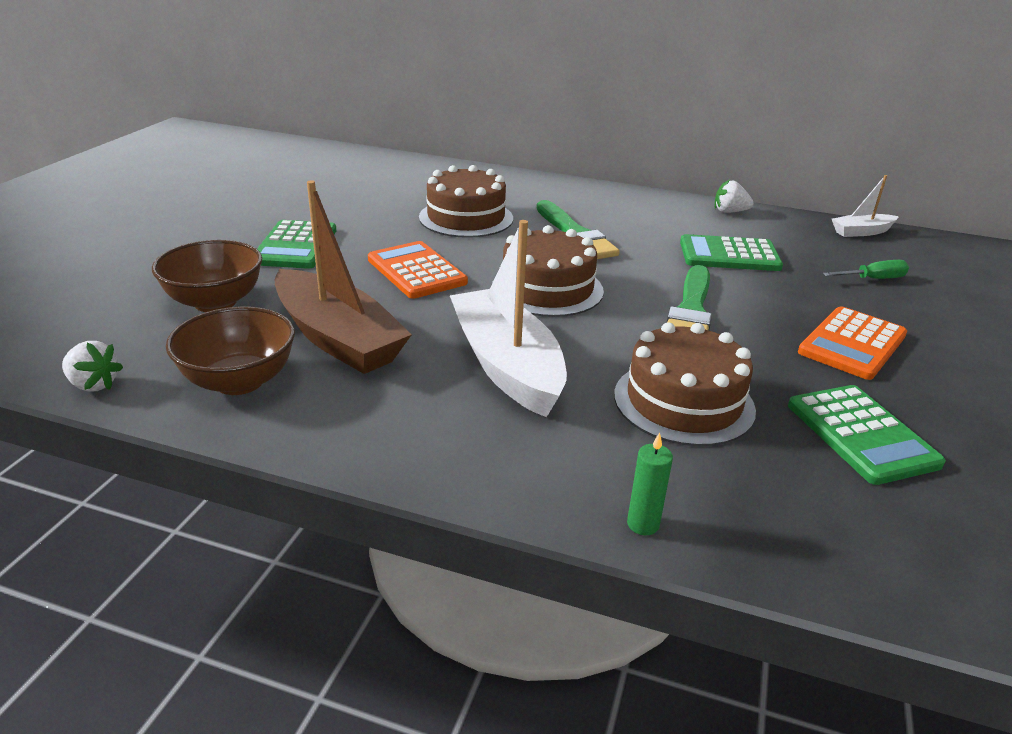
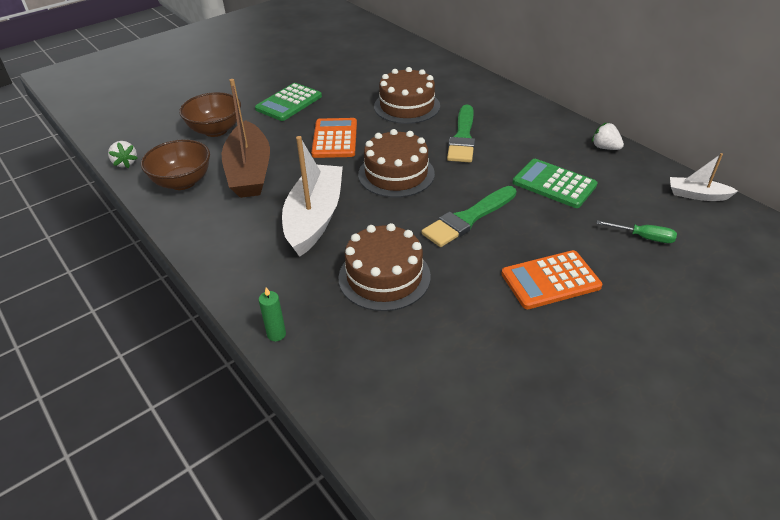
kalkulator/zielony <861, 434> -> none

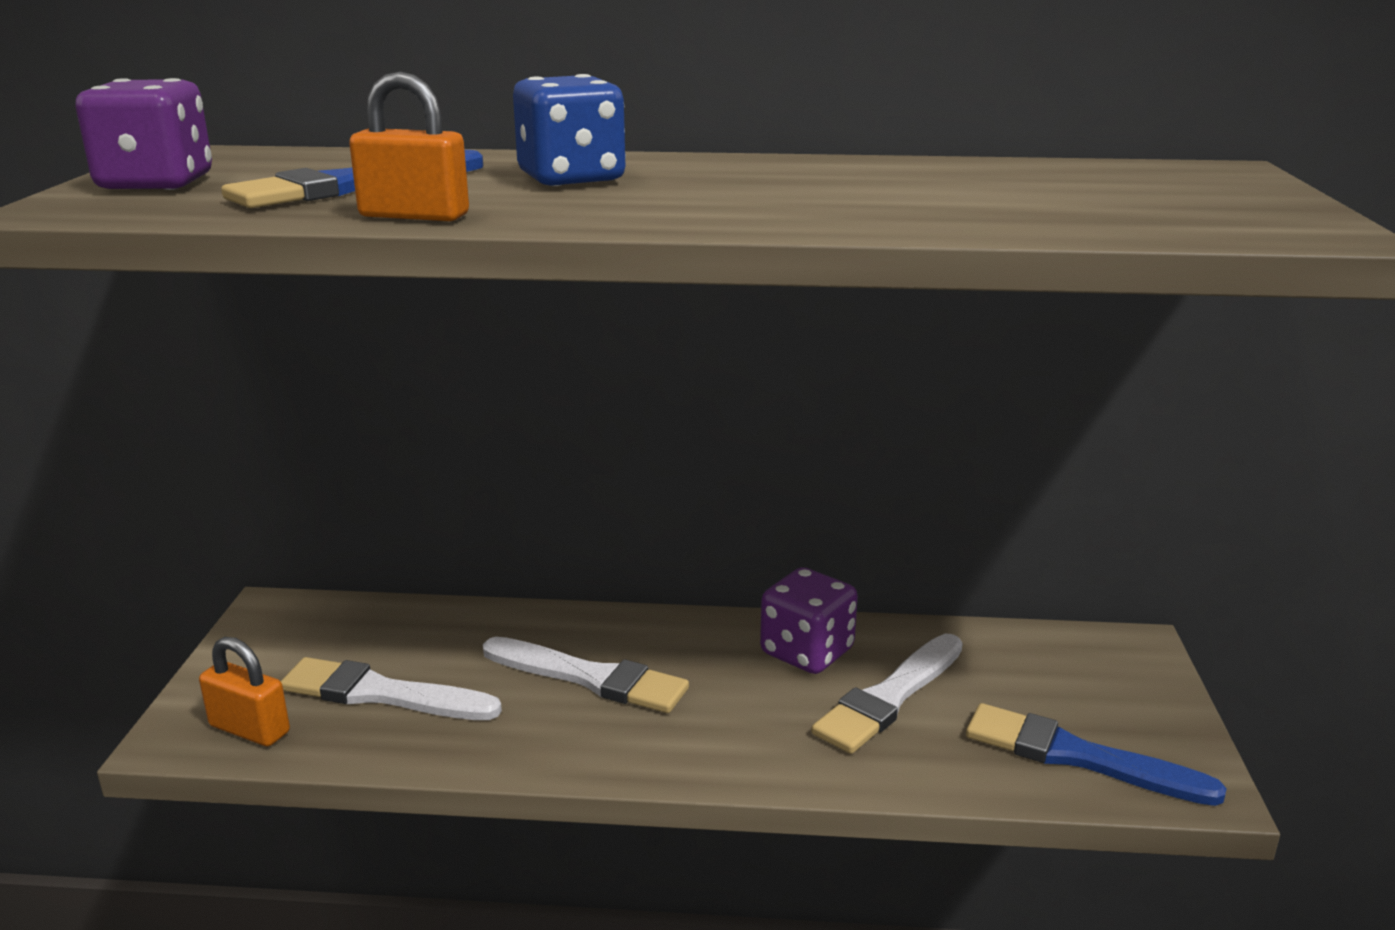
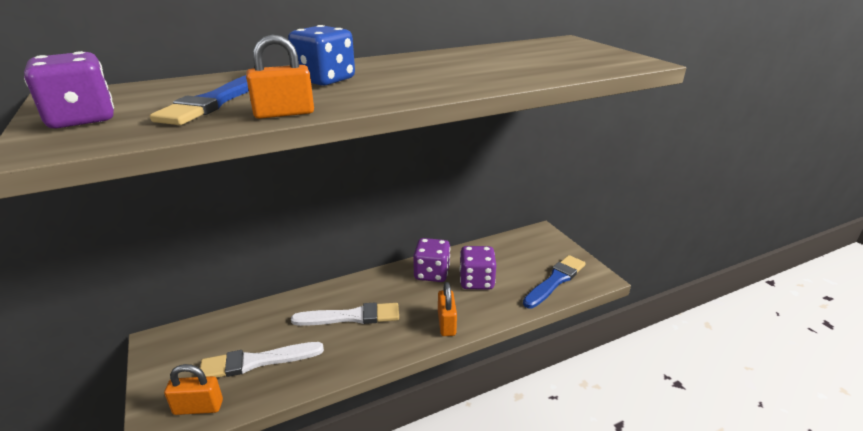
none -> kłódka/pomarańczowy <446, 323>
pędzel/biały <889, 697> -> kostka do gry/fioletowy <476, 281>
pędzel/niebieski <1078, 757> -> pędzel/niebieski <555, 281>, 135 degrees clockwise

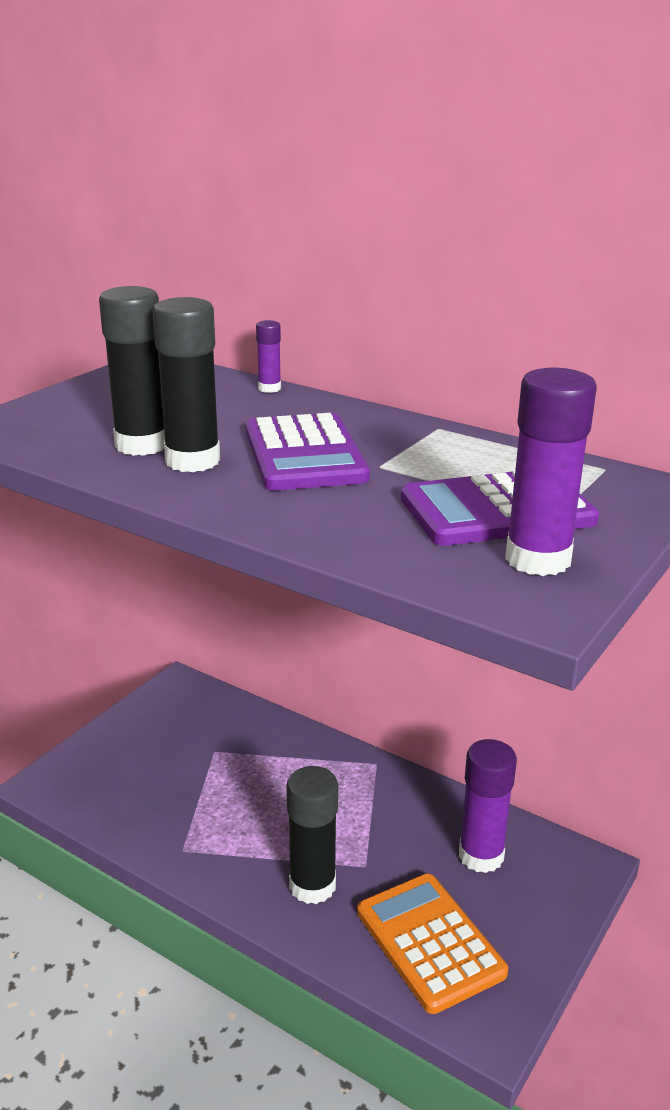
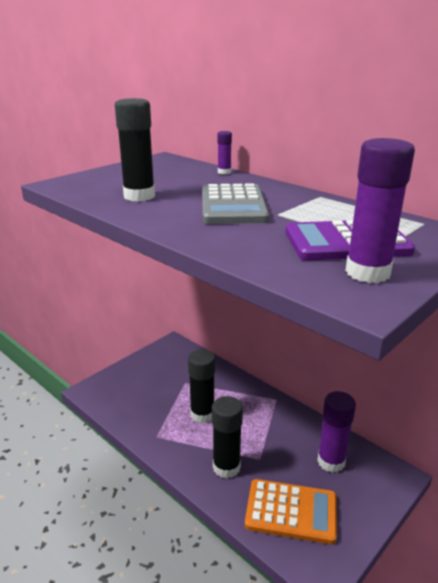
klej w sztyfcie/czarny <192, 461> -> klej w sztyfcie/czarny <202, 414>, shifted
kalkulator/fioletowy <304, 454> -> kalkulator/szary <233, 206>
kalkulator/pomarańczowy <429, 942> -> kalkulator/pomarańczowy <291, 511>, 120 degrees clockwise

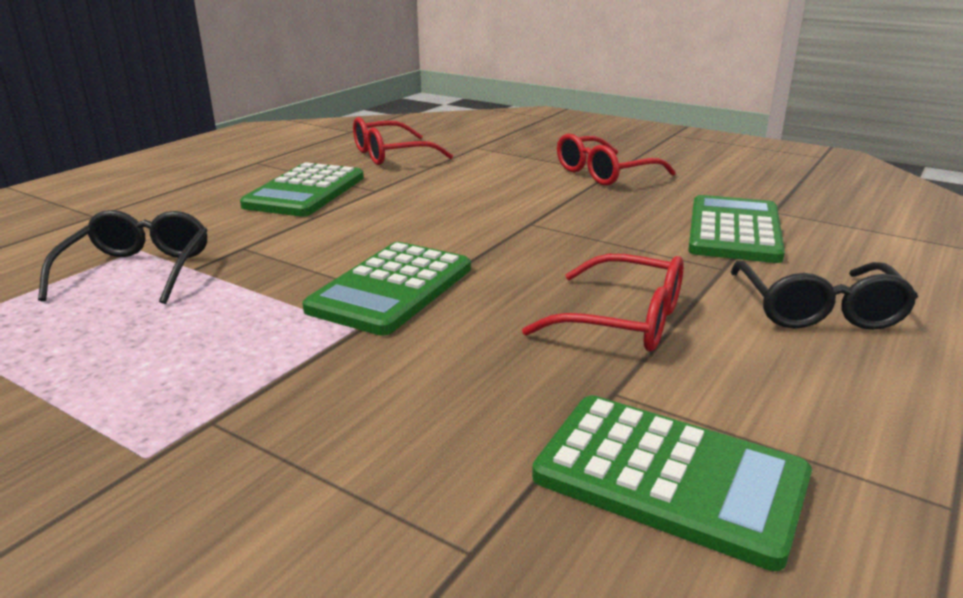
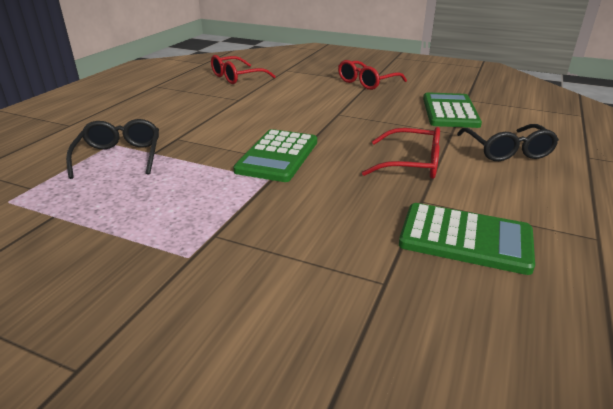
kalkulator/zielony <305, 192> -> none

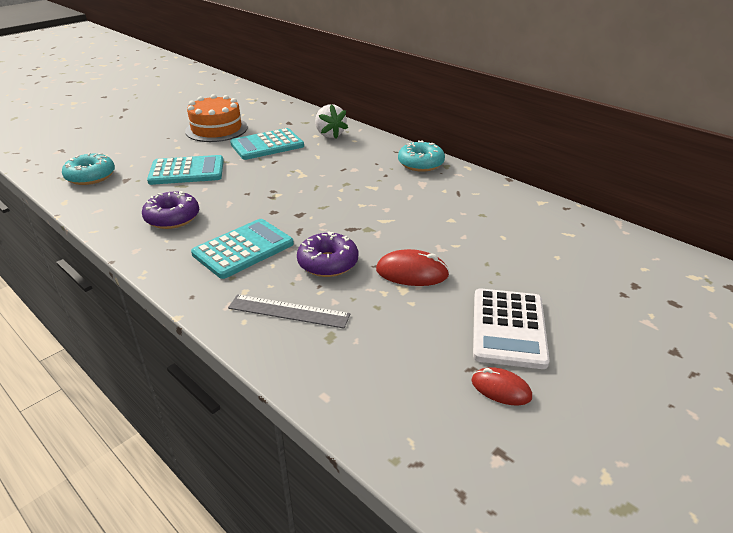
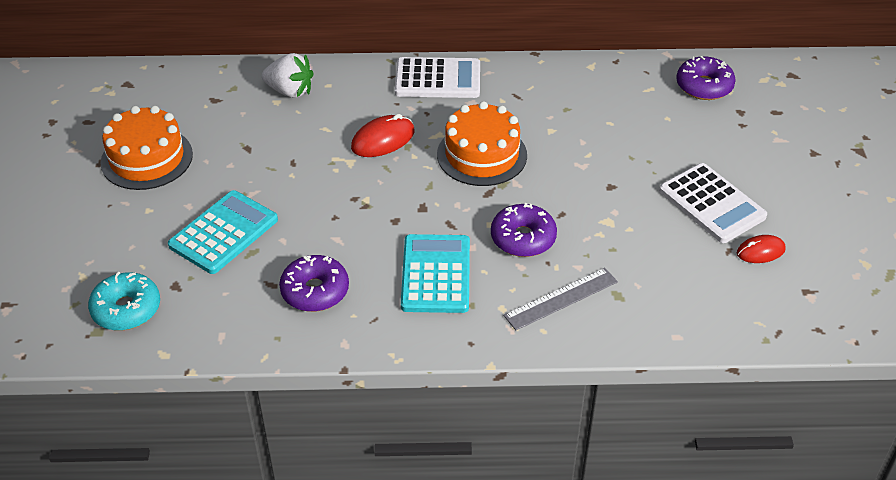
myszka/czerwony <412, 272> -> myszka/czerwony <383, 140>, shifted
donut/turkusowy <420, 164> -> kalkulator/biały <438, 79>
none -> tort/pomarańczowy <482, 155>
none -> donut/fioletowy <704, 86>
kalkulator/turkusowy <267, 145> -> none

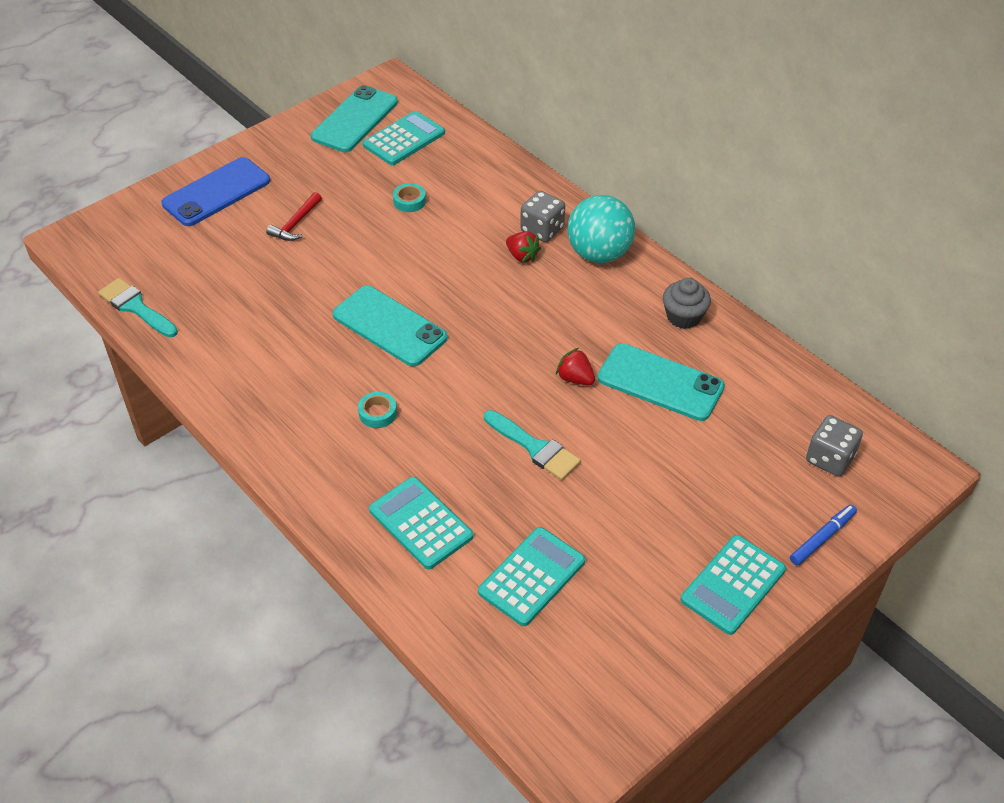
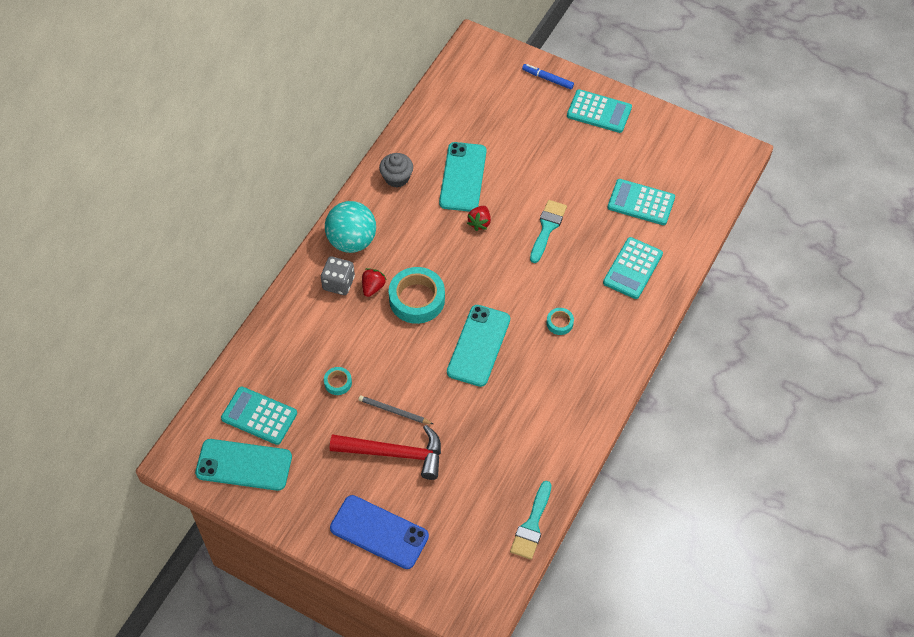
młotek/czerwony <296, 224> -> młotek/czerwony <395, 453>, x1.85
none -> ołówek/szary <394, 411>
none -> taśma klejąca/turkusowy <417, 299>
kostka do gry/szary <829, 458> -> none

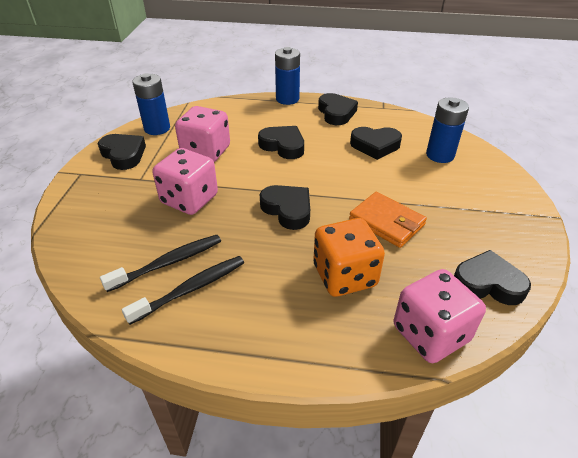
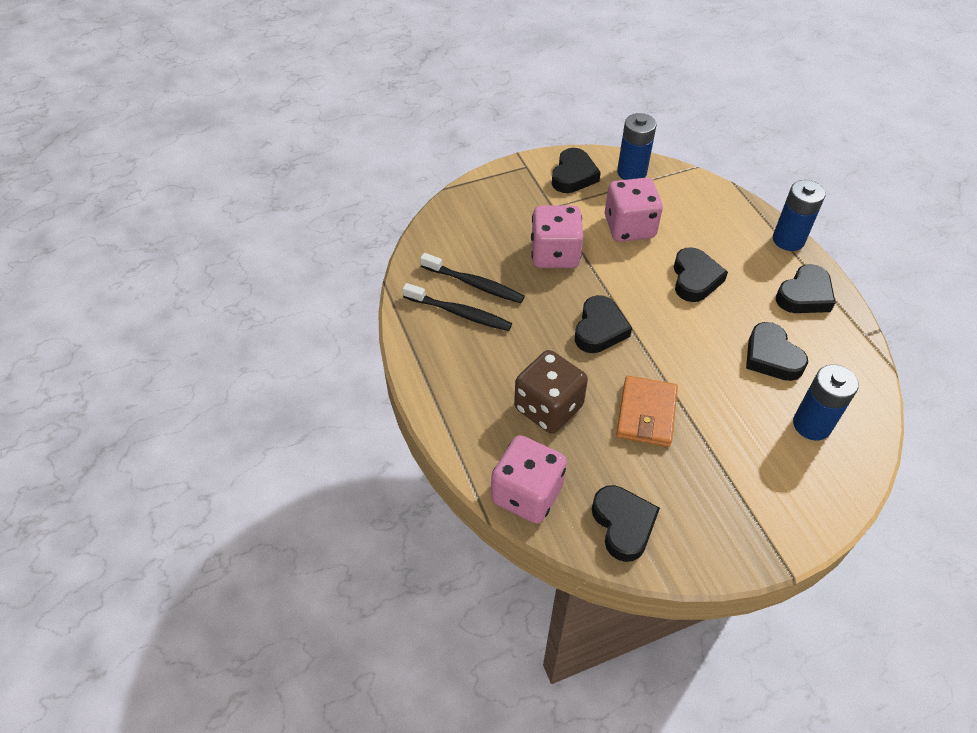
kostka do gry/pomarańczowy <344, 276> -> kostka do gry/brązowy <548, 407>

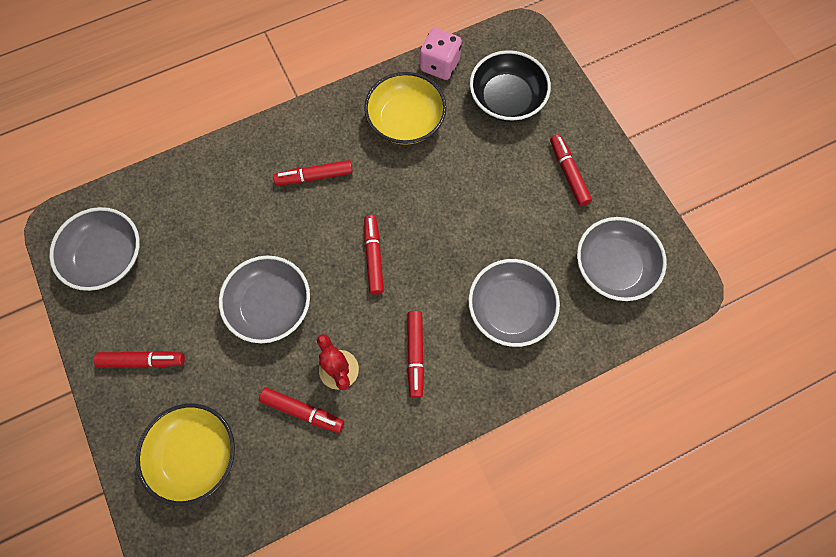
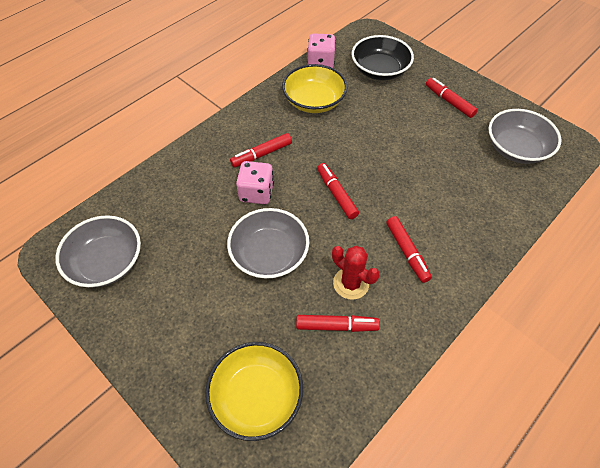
none -> kostka do gry/różowy <256, 193>
flamaster/czerwony <143, 360> -> none
miska/szary <510, 309> -> none

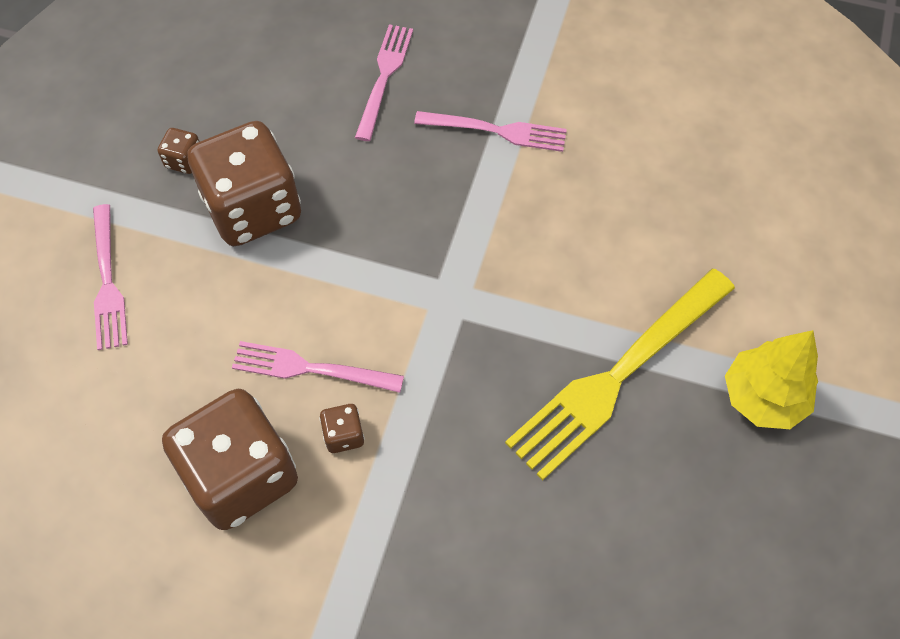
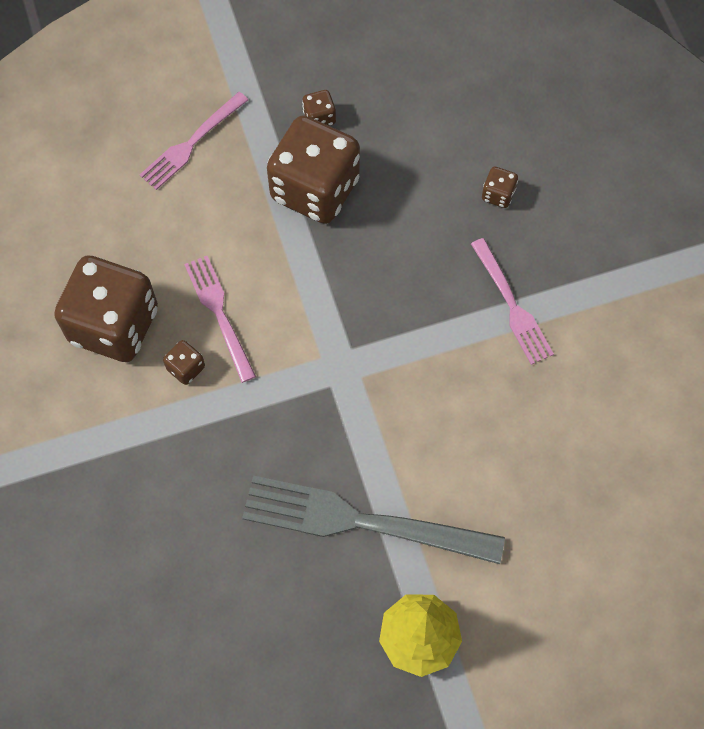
widelec/żółty <617, 376> -> widelec/szary <360, 522>
widelec/różowy <384, 77> -> kostka do gry/brązowy <498, 194>

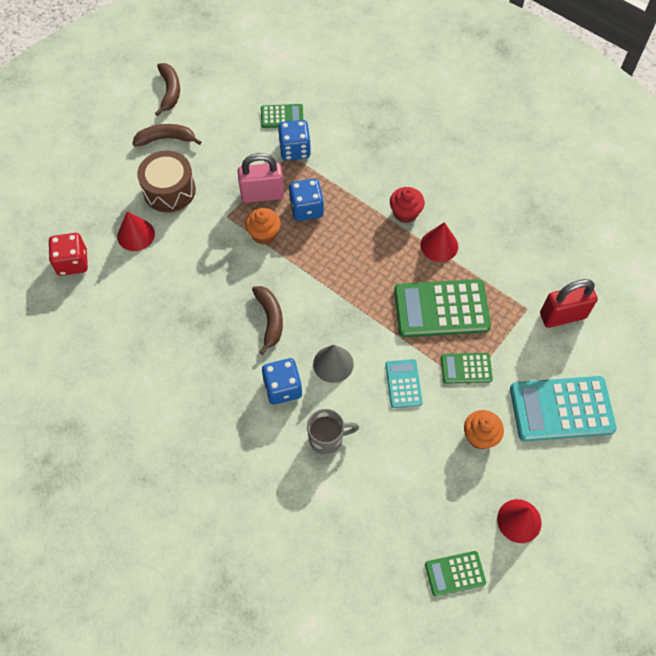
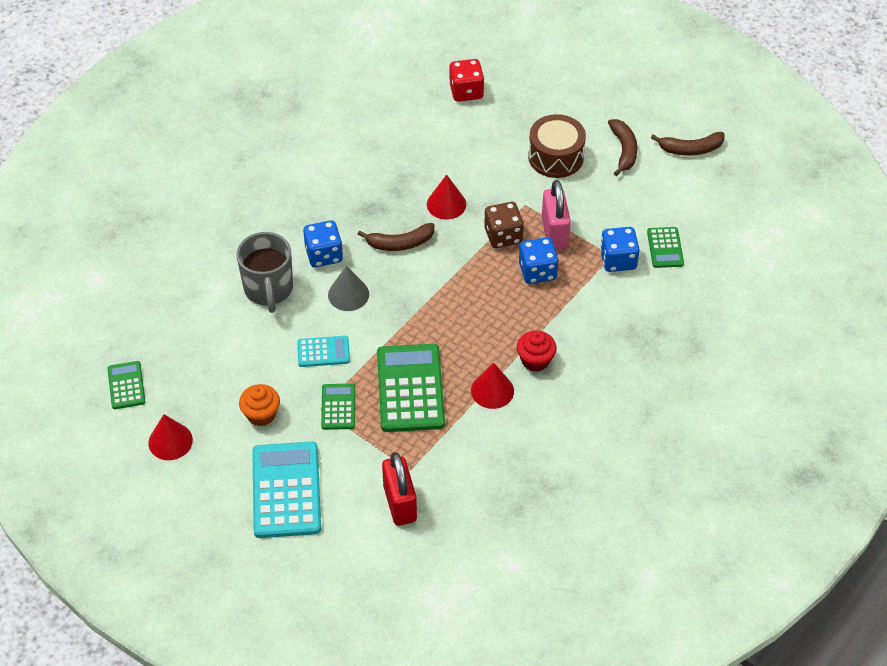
kubek/szary <327, 438> -> kubek/szary <269, 289>, x1.51
stożek/czerwony <136, 235> -> stożek/czerwony <446, 204>, shifted
muffinka/pomarańczowy <264, 234> -> kostka do gry/brązowy <503, 236>

